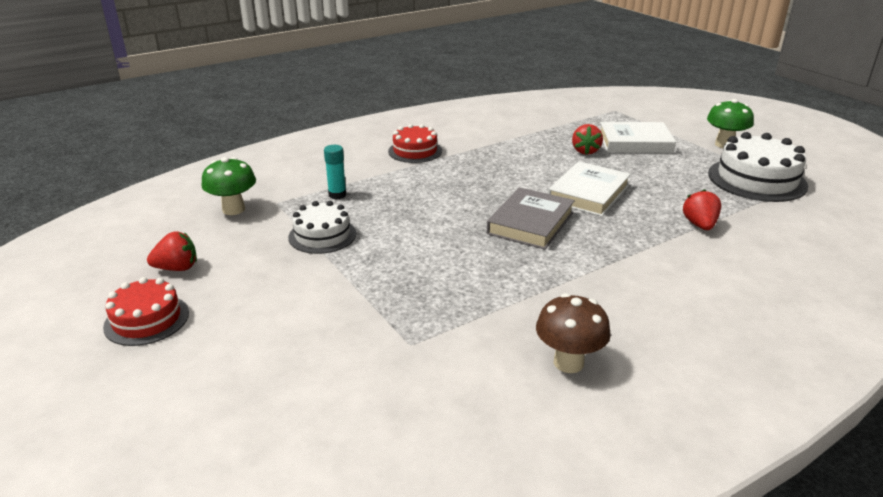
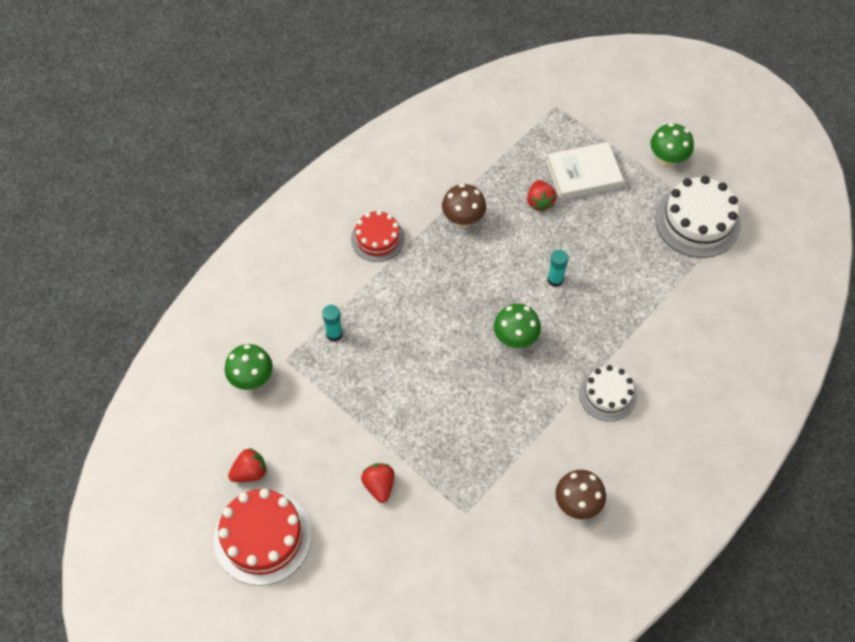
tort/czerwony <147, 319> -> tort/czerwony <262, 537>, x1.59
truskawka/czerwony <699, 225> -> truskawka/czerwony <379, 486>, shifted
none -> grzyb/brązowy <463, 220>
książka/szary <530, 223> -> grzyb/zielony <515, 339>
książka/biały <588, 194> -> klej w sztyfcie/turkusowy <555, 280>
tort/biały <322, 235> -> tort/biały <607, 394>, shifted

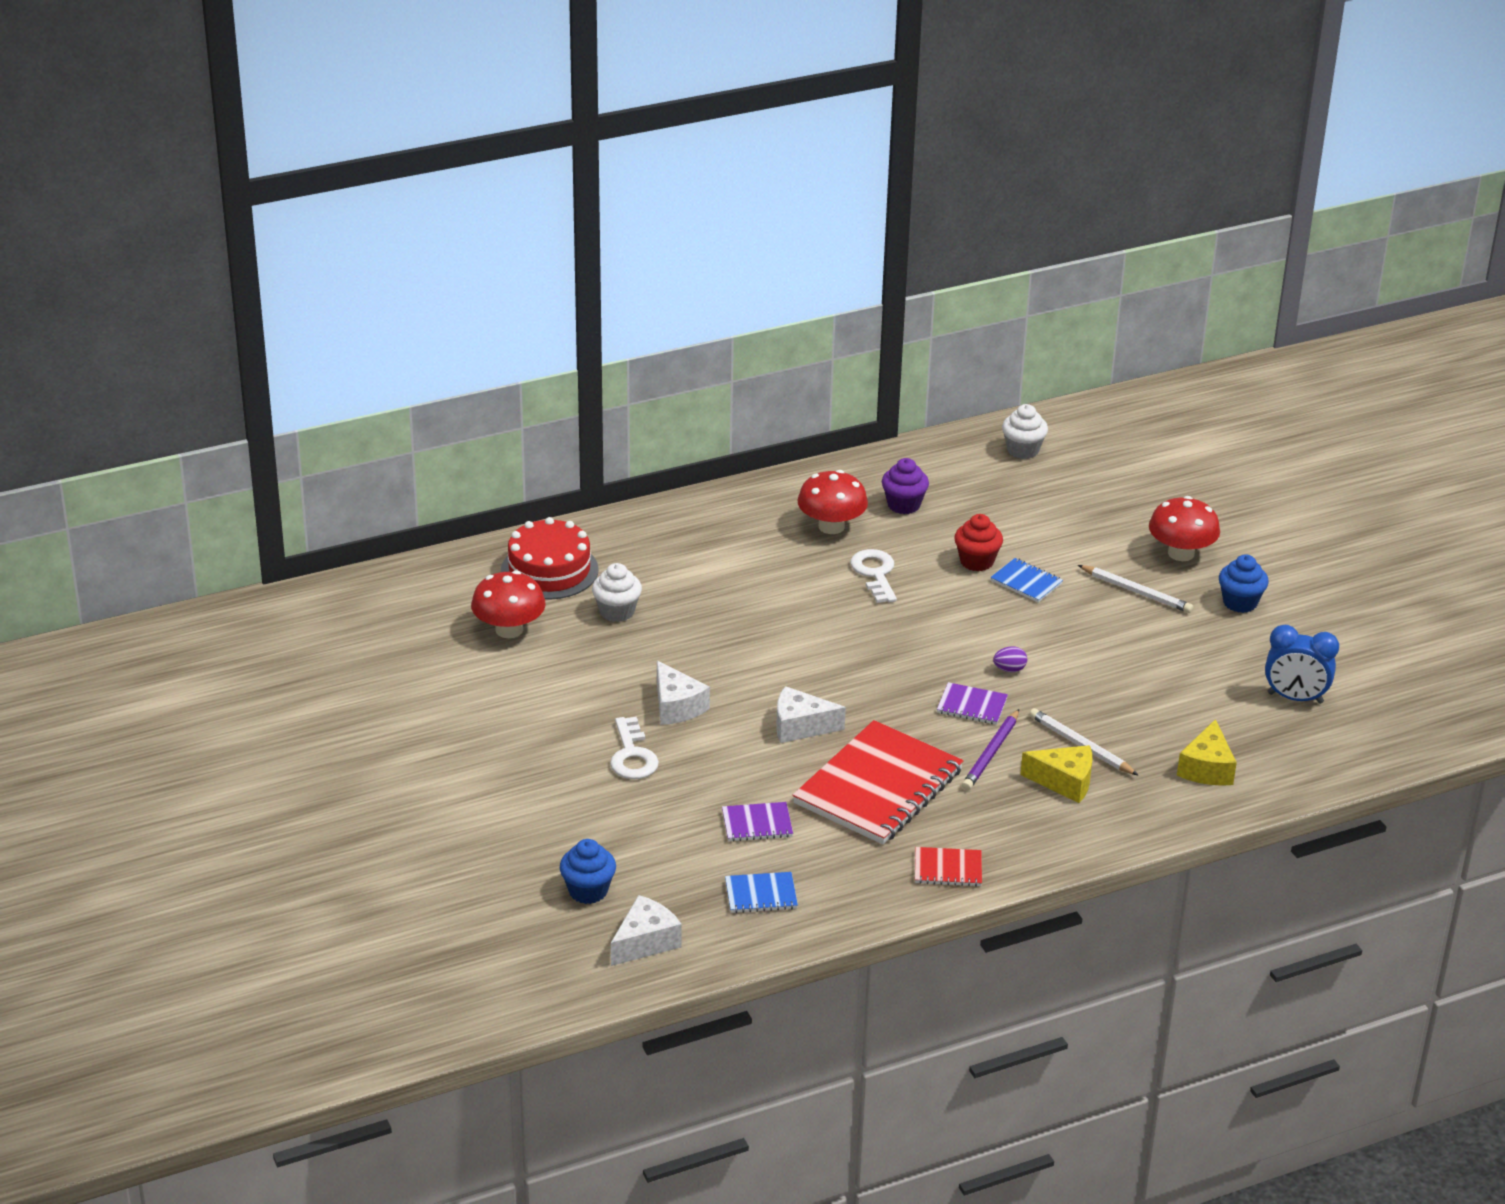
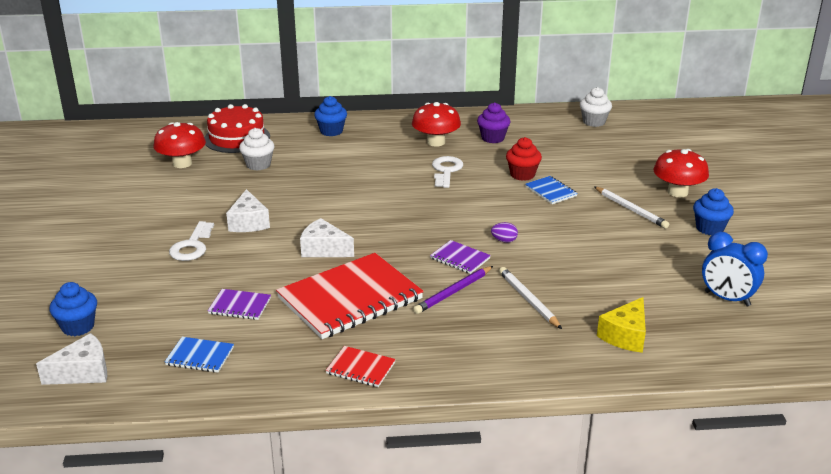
none -> muffinka/niebieski <331, 131>
ser/żółty <1064, 782> -> none

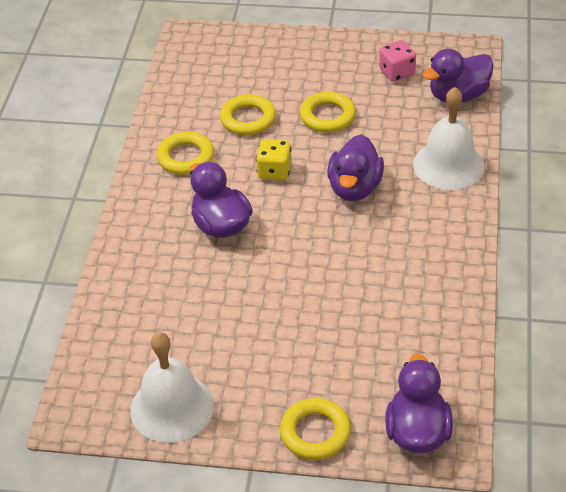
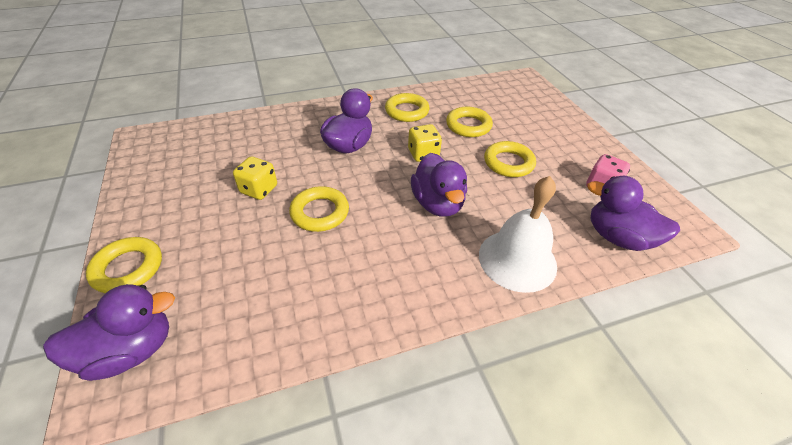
none -> kostka do gry/żółty <259, 189>
none -> pierścień/żółty <320, 212>
kaczka/fioletowy <355, 188> -> kaczka/fioletowy <437, 204>, 90 degrees counterclockwise
dzwonek/biały <172, 407> -> none

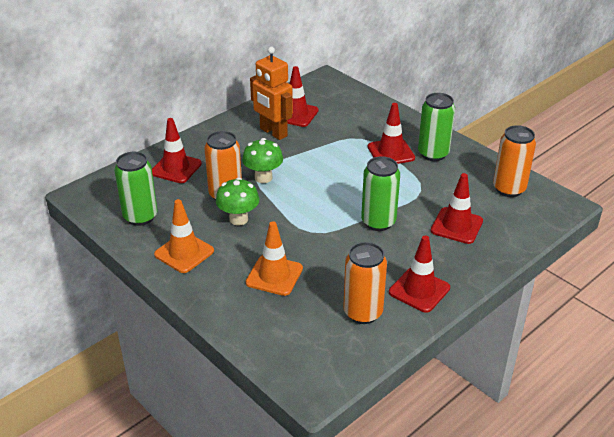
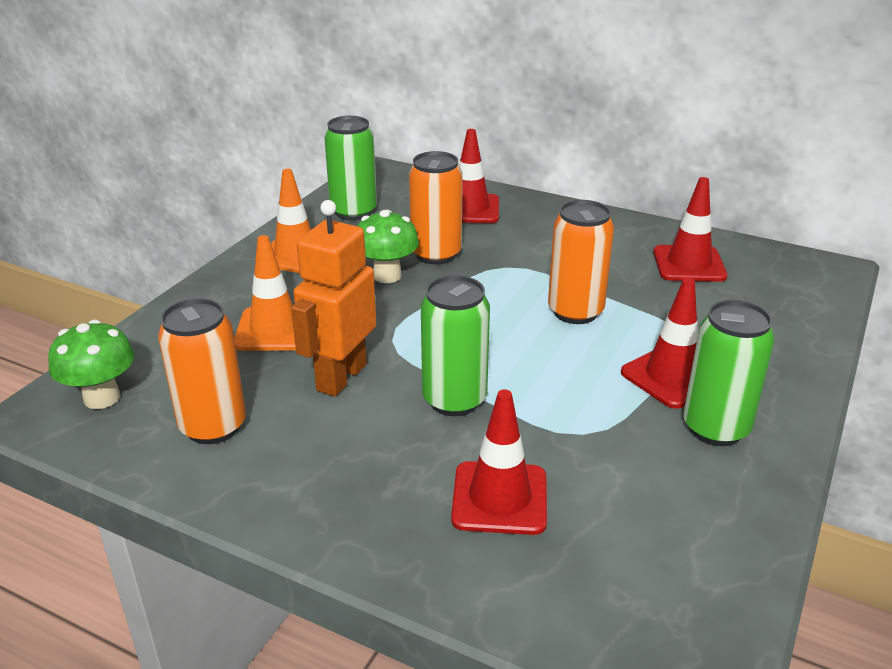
grzyb/zielony <263, 178> -> grzyb/zielony <102, 398>, shifted
robot/pomarańczowy <273, 132> -> robot/pomarańczowy <341, 377>, shifted
puszka/pomarańczowy <509, 189> -> puszka/pomarańczowy <575, 312>, shifted
pachołek/czerwony <419, 290> -> none

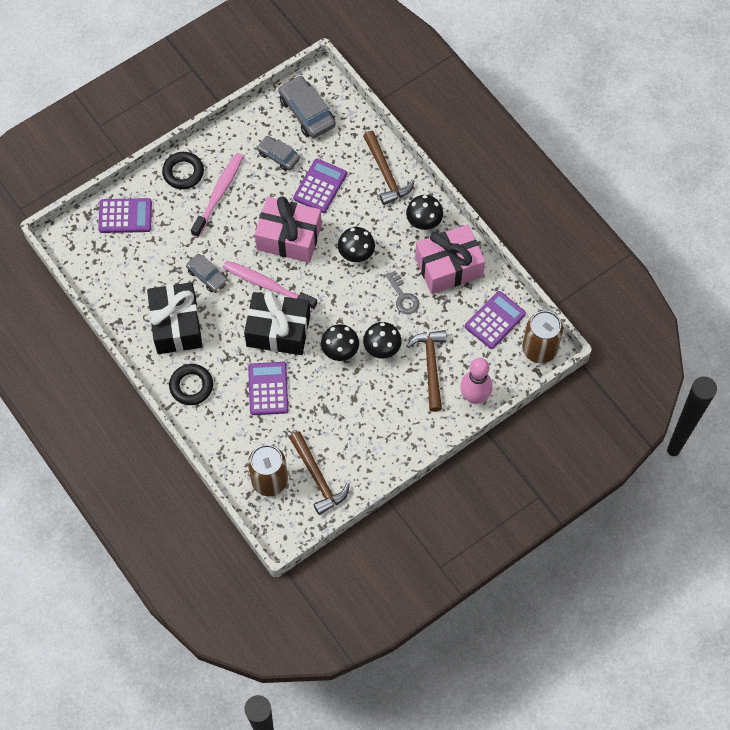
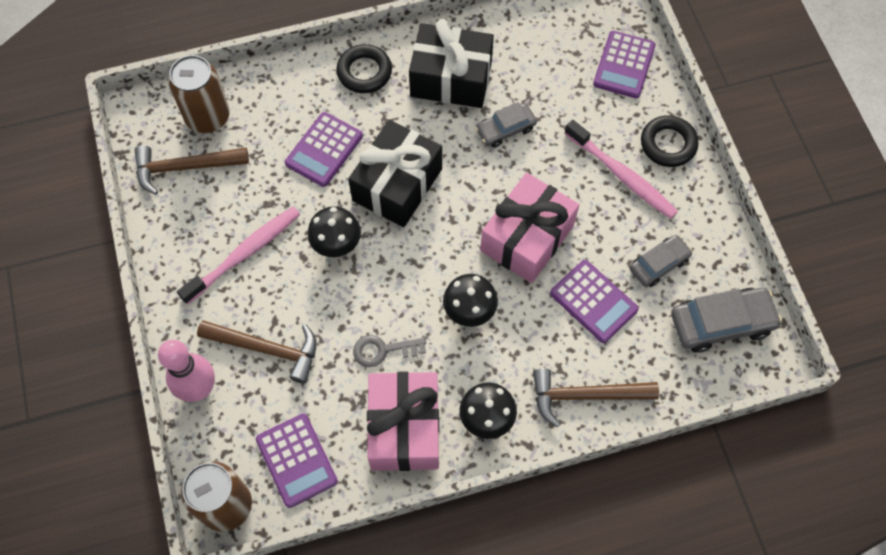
szczoteczka do zębów/różowy <267, 285> -> szczoteczka do zębów/różowy <244, 254>, shifted
kalkulator/fioletowy <268, 389> -> kalkulator/fioletowy <324, 150>, 105 degrees clockwise
grzyb/czarny <382, 349> -> none

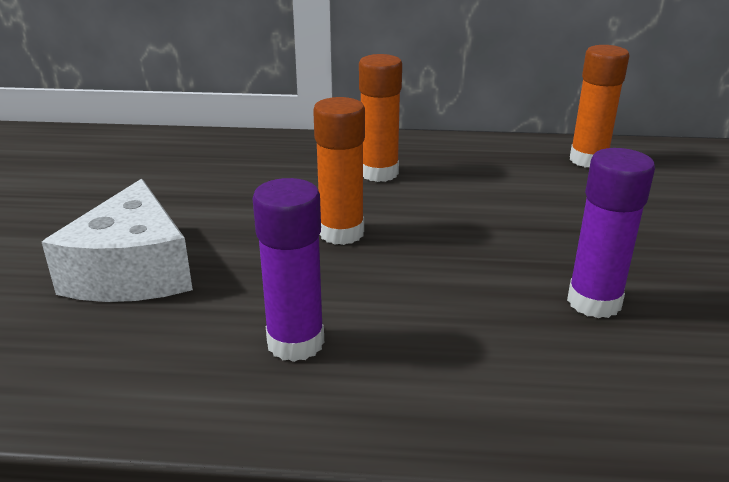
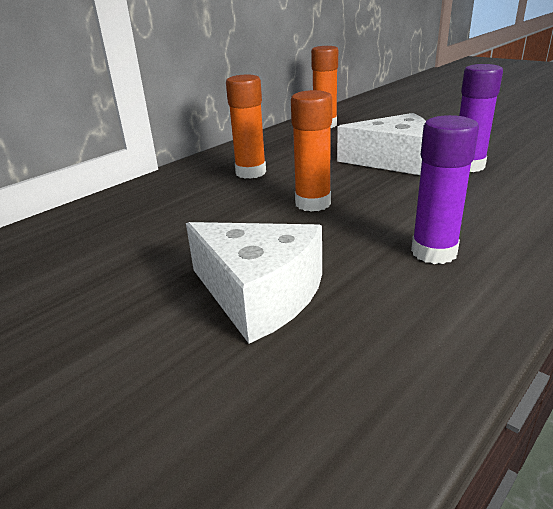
none -> ser/biały <393, 160>

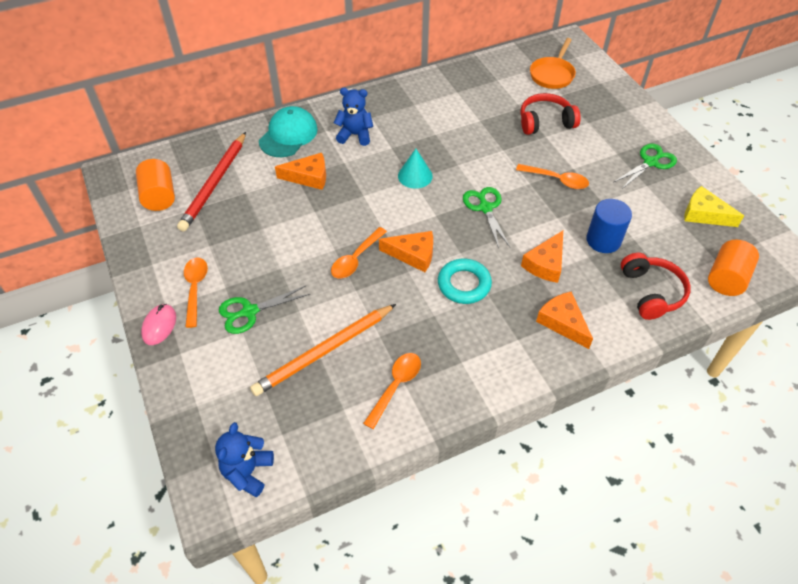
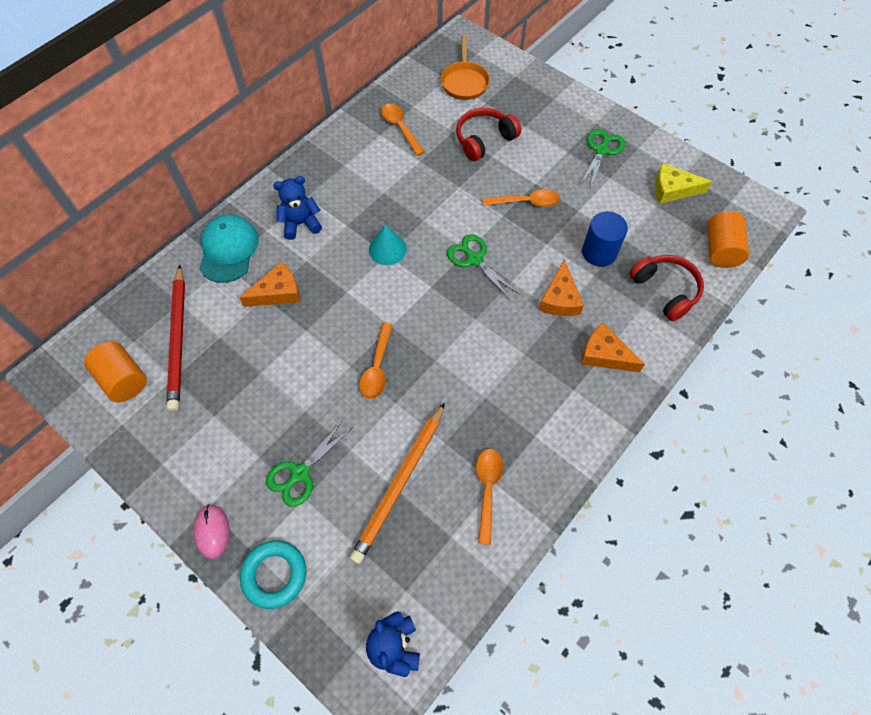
pierścień/turkusowy <464, 284> -> pierścień/turkusowy <274, 575>, shifted
łyżka/pomarańczowy <195, 289> -> łyżka/pomarańczowy <400, 128>, shifted
ser/pomarańczowy <413, 254> -> none

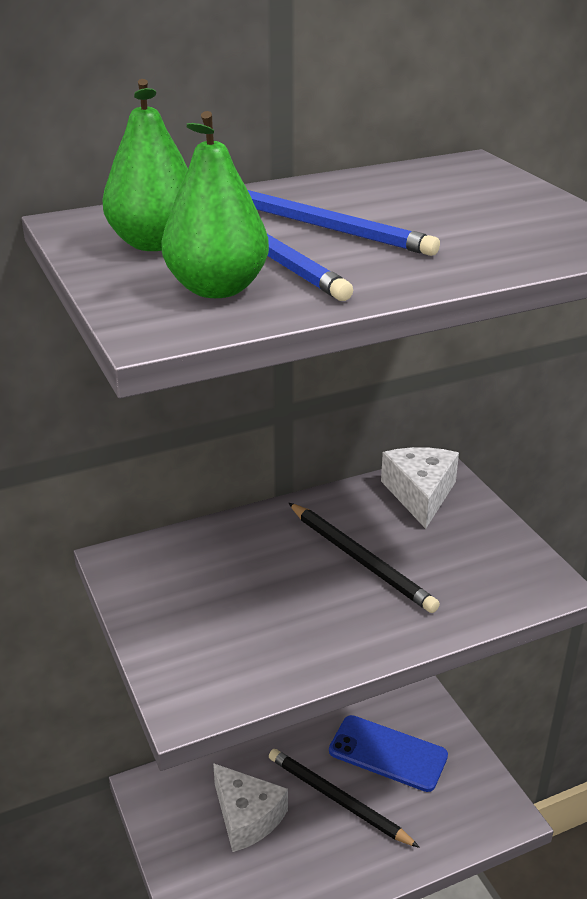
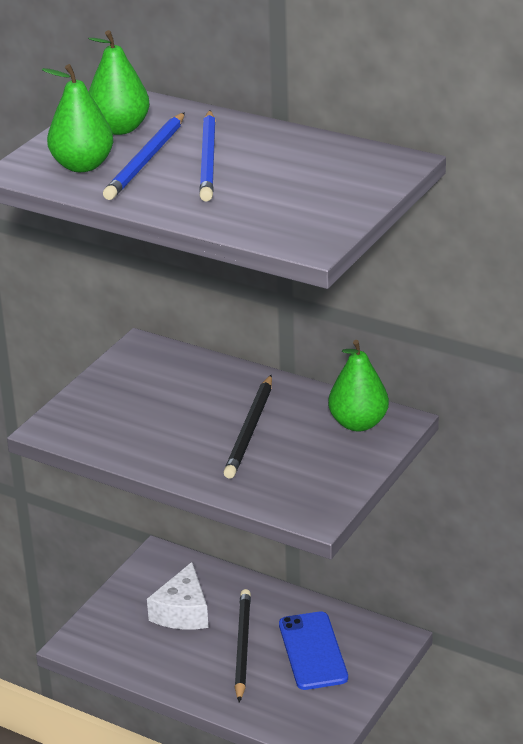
ser/biały <420, 494> -> gruszka/zielony <358, 423>

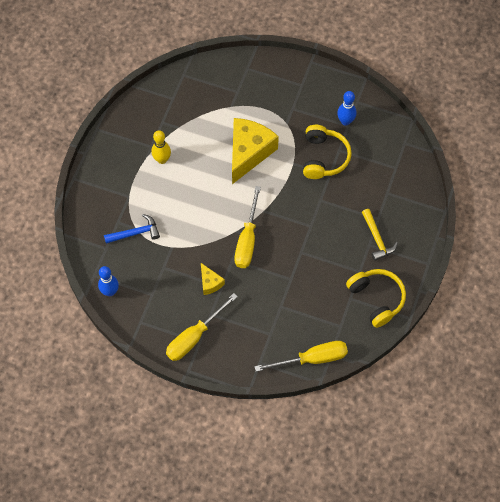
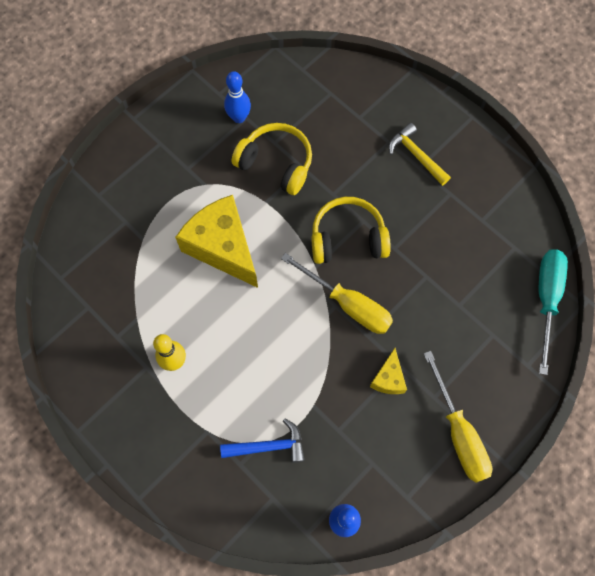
młotek/niebieski <135, 233> -> młotek/niebieski <269, 446>, 75 degrees clockwise
słuchawki/żółty <376, 299> -> słuchawki/żółty <348, 238>, shifted
ser/żółty <210, 283> -> ser/żółty <388, 378>, 105 degrees clockwise
młotek/żółty <377, 239> -> młotek/żółty <416, 155>, 135 degrees counterclockwise
śrubokręt/żółty <312, 359> -> śrubokręt/turkusowy <546, 299>

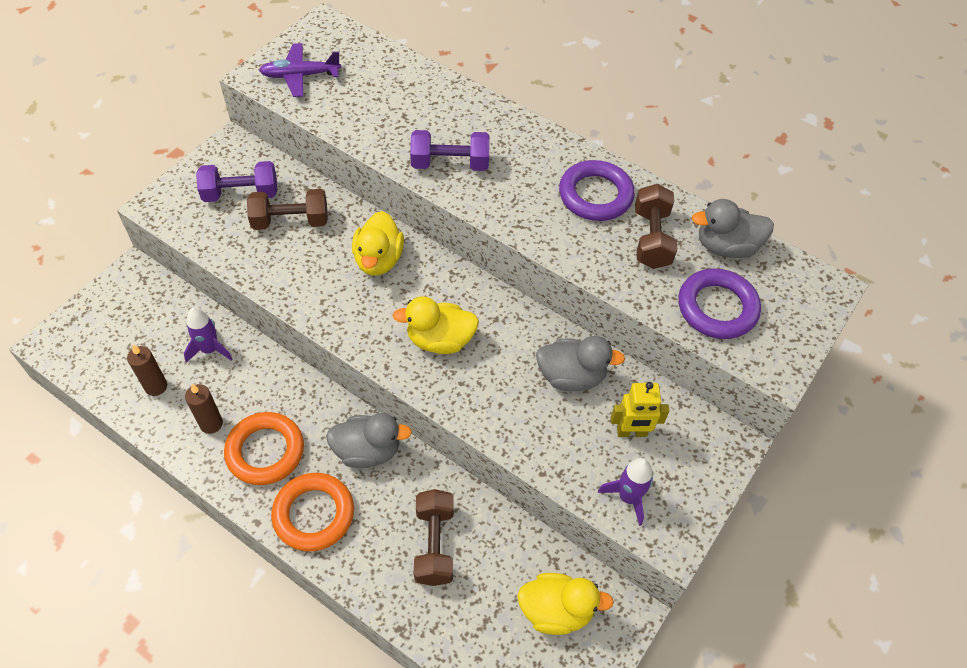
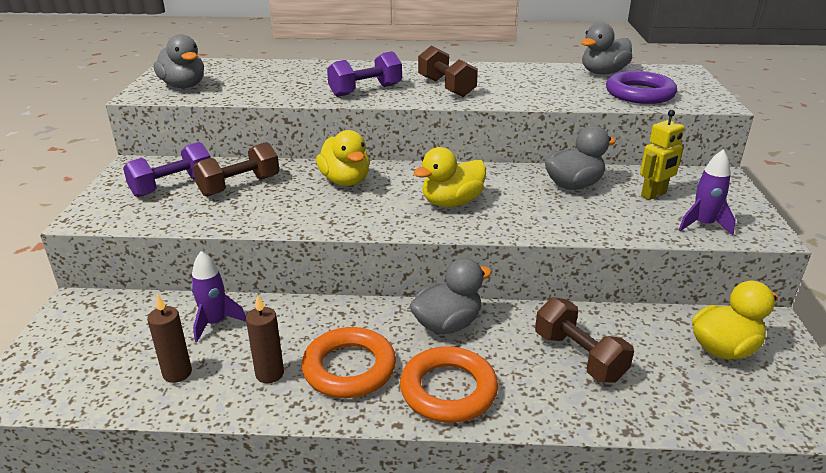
samolot/fioletowy <300, 76> -> kaczka/szary <184, 86>
hantel/brązowy <651, 238> -> hantel/brązowy <446, 87>, shifted
pierścień/fioletowy <595, 195> -> none

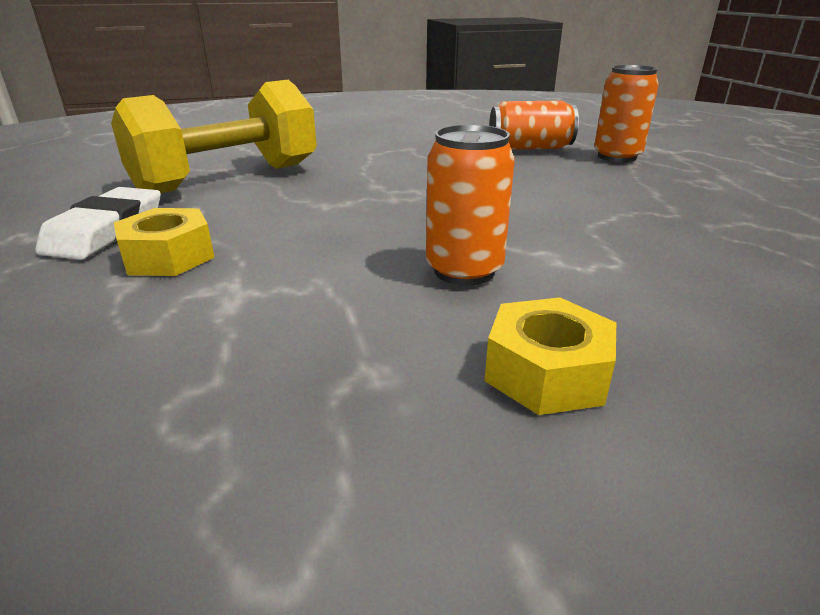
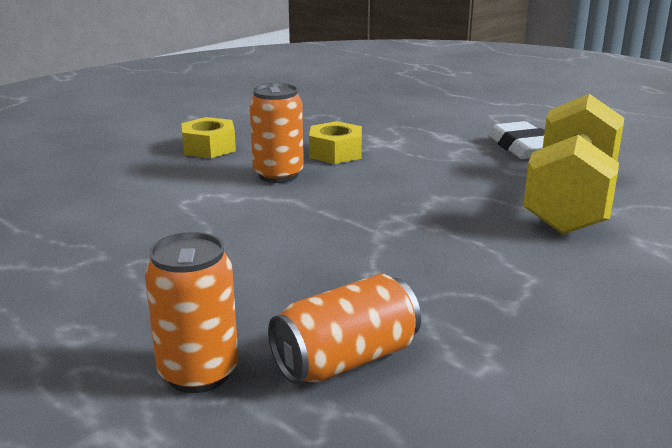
nakrętka/żółty <169, 257> -> nakrętka/żółty <335, 153>, shifted

